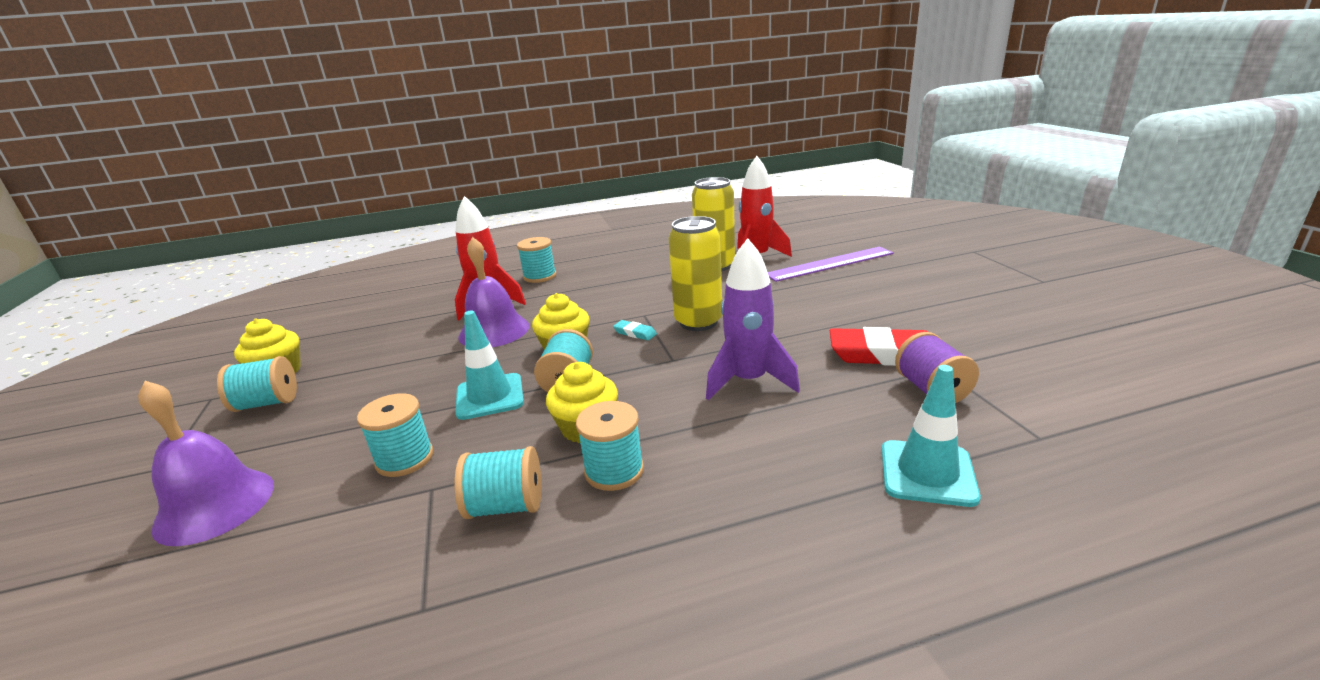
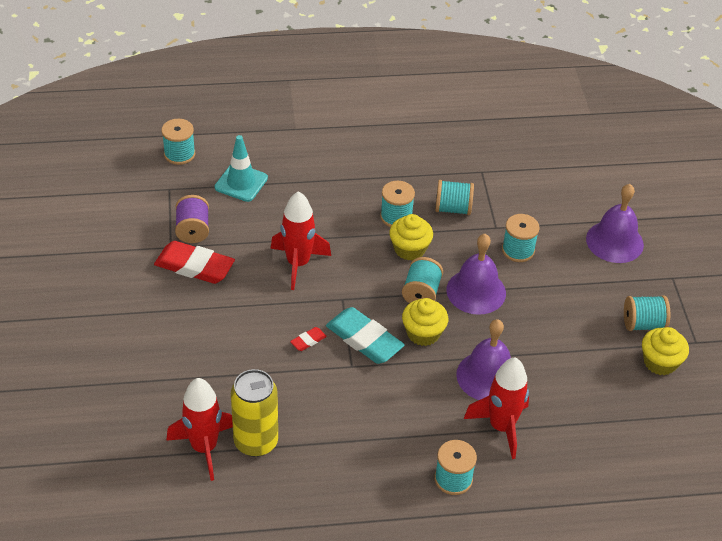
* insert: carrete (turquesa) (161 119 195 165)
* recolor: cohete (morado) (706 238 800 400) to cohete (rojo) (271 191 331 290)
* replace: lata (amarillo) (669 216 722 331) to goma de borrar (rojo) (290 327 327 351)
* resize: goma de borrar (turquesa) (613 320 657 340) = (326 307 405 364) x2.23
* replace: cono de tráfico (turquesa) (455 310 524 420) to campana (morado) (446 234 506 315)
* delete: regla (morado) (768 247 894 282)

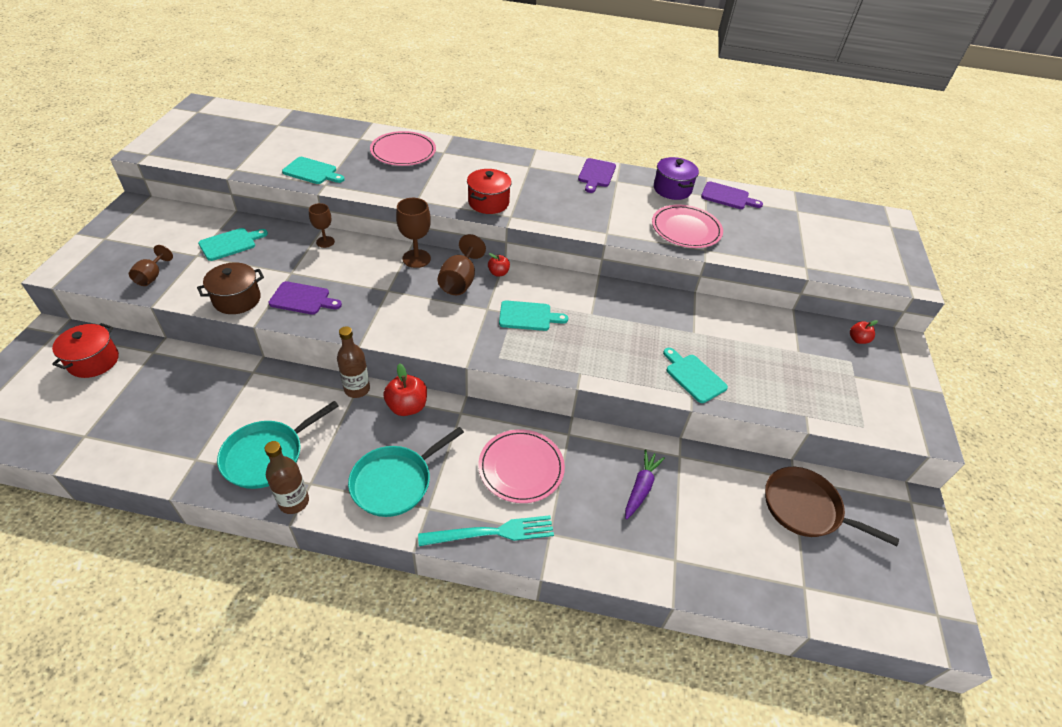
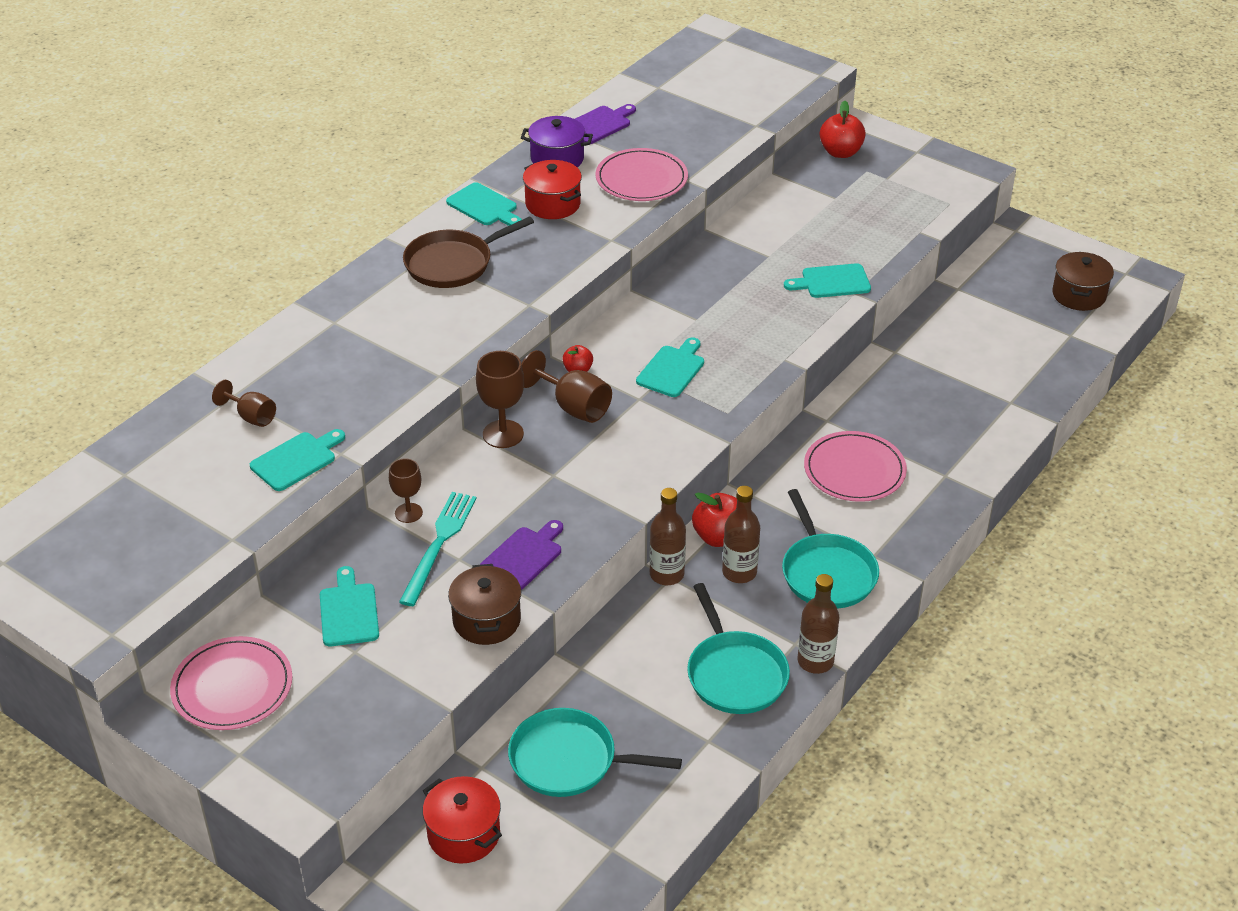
* move: plato (rosa) (370 131 436 166) to (170 636 292 730)
* move: copa (marrón) (129 245 173 286) to (212 380 276 427)
* move: tenedor (turquesa) (418 515 554 546) to (399 492 477 606)
* move: sartén (marrón) (765 467 899 546) to (403 216 534 288)
* recolor: tabla de cortar (morado) (578 158 616 193) to tabla de cortar (turquesa) (446 182 522 226)
* insert: sartén (turquesa) (508 708 682 797)
* move: olla (rojo) (467 169 512 214) to (523 160 582 219)
* insert: botella (marrón) (722 486 760 583)
* resize: manzana (rojo) (850 320 878 344) = (820 101 866 158) x1.71
* insert: olla (marrón) (1053 252 1114 311)
* delete: zanahoria (morado) (625 449 665 520)

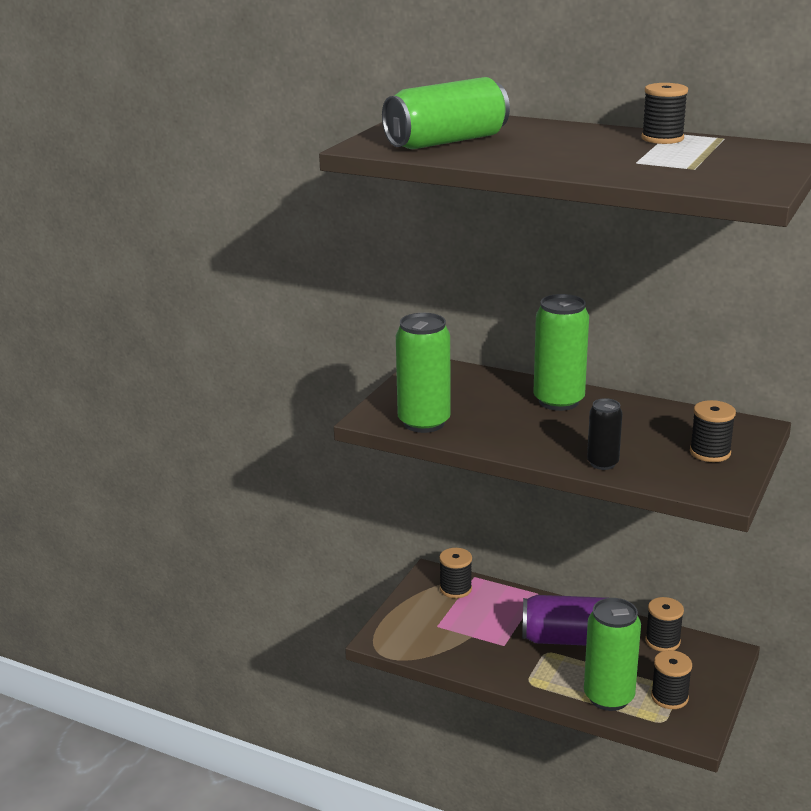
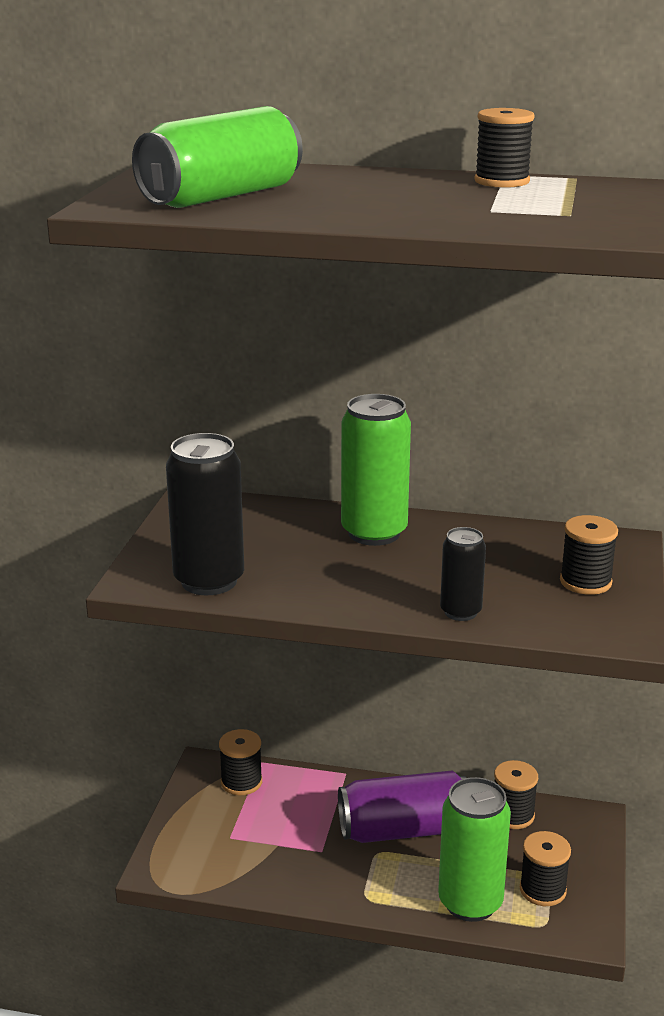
* recolor: lata (verde) (396 313 451 433) to lata (negro) (166 433 244 595)

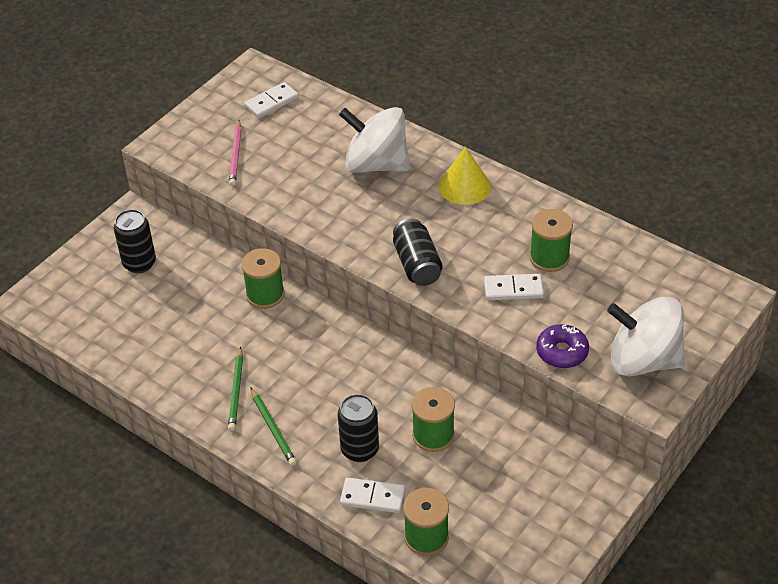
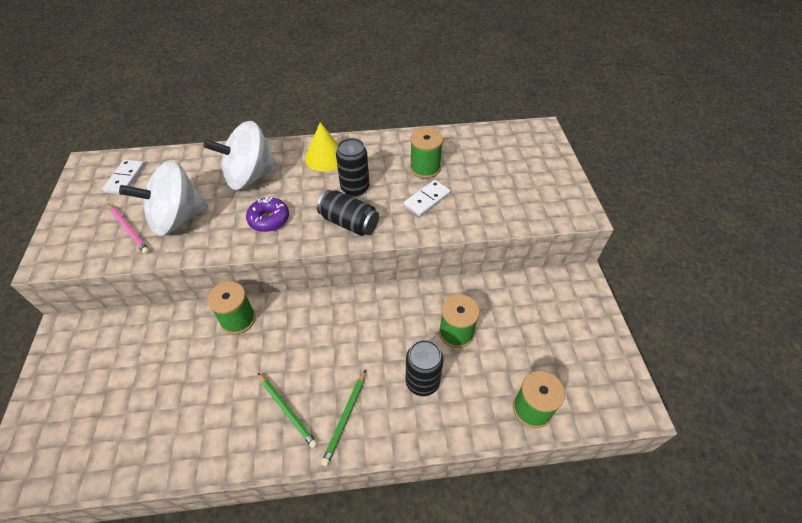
* move: peonza (blanco) (607 297 685 377) to (119 160 209 236)
* move: rosquilla (morado) (536 324 589 368) to (246 197 289 232)
* rotate: lápiz (verde) (251 388 297 466) = (321 370 366 466) 90 degrees clockwise
* move: lata (negro) (114 209 156 273) to (336 138 369 197)
* delete: ficha de dominó (blanco) (340 478 405 513)

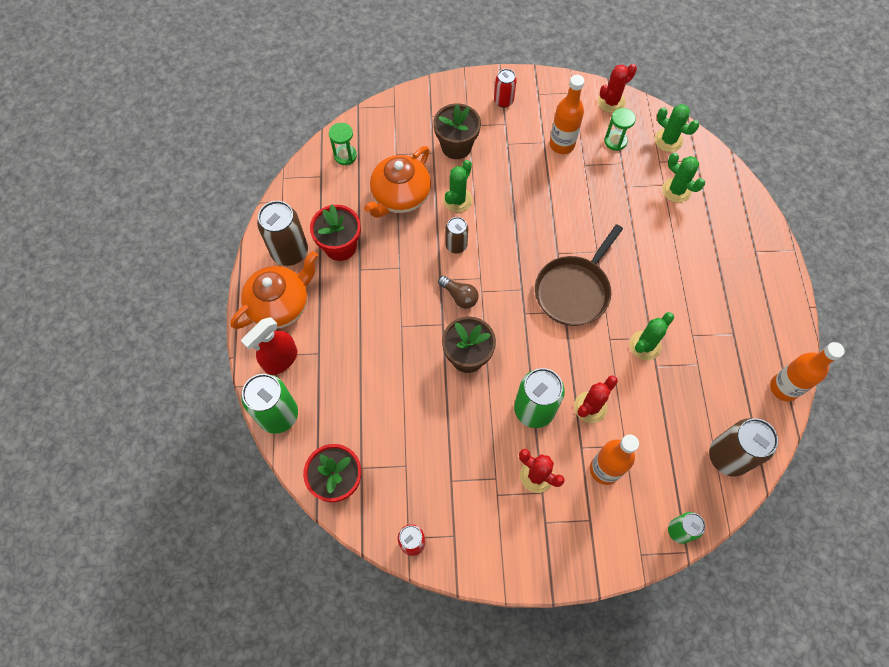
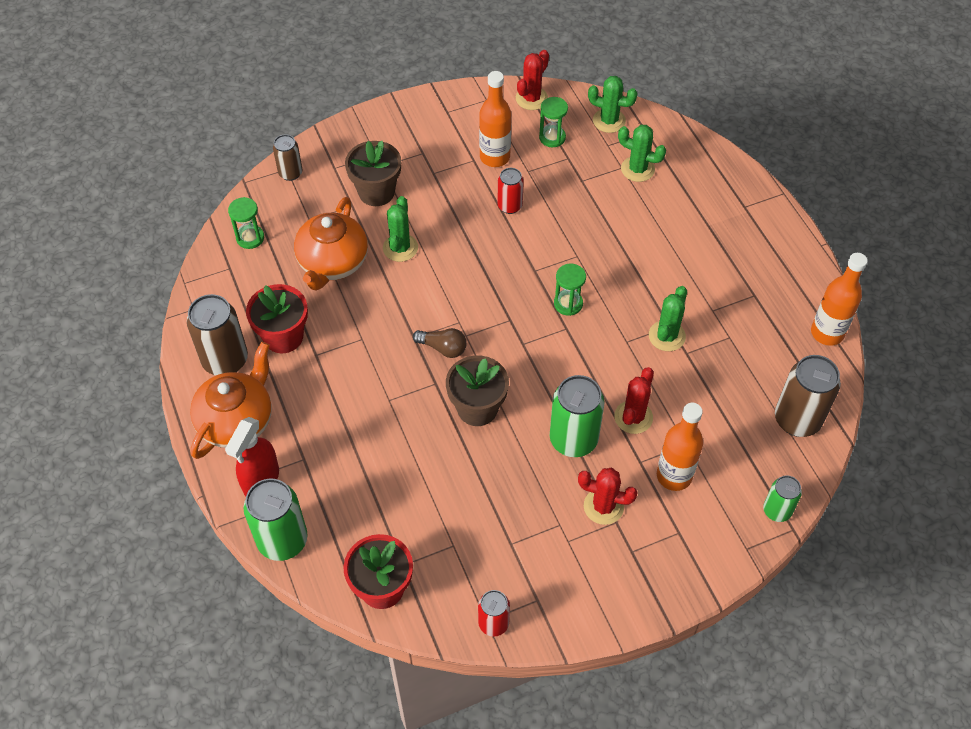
* move: lata (marrón) (445 217 468 254) to (273 134 302 181)
* move: lata (rojo) (494 69 517 108) to (498 168 524 214)
* replace: sartén (marrón) (535 224 623 326) to reloj de arena (verde) (554 264 586 316)

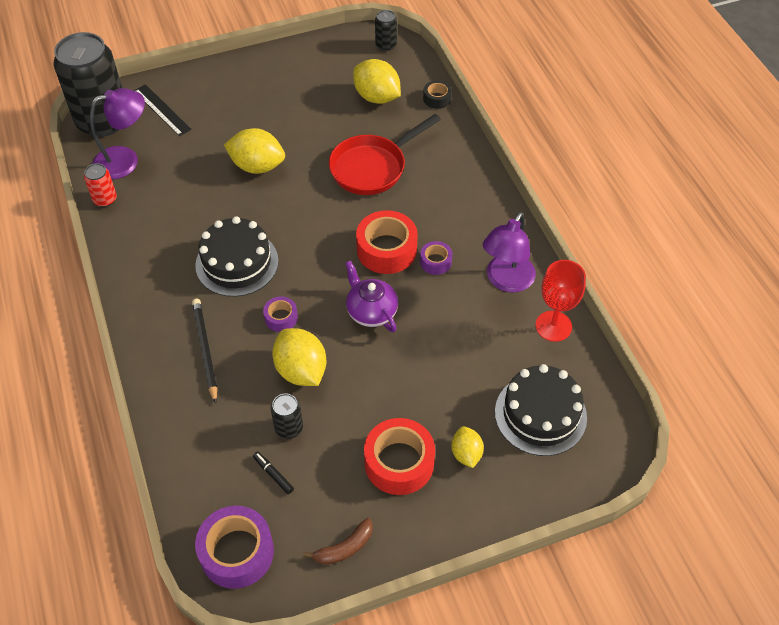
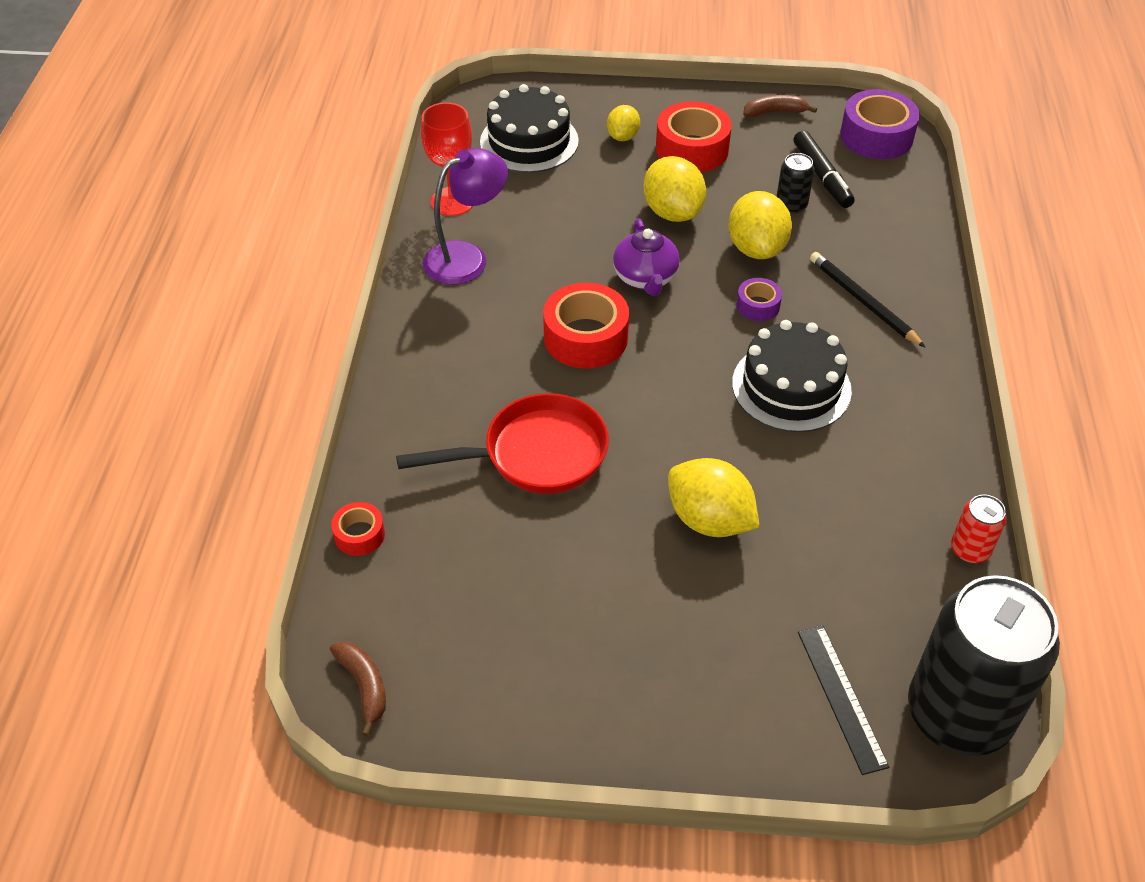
* replace: lata (negro) (375 10 397 51) to plátano (marrón) (330 641 386 736)
* recolor: cinta adhesiva (negro) (423 80 452 109) to cinta adhesiva (rojo) (331 502 385 556)
* move: limón (amarillo) (353 59 401 104) to (643 156 706 222)
* resize: rotulador (negro) (253 452 294 494) = (794 130 855 208) x1.84
* rotate: lápiz (negro) (192 299 217 404) = (810 252 925 347) 135 degrees clockwise
* delete: lámpara (morado) (90 88 145 179)
* delete: cinta adhesiva (morado) (420 241 453 275)

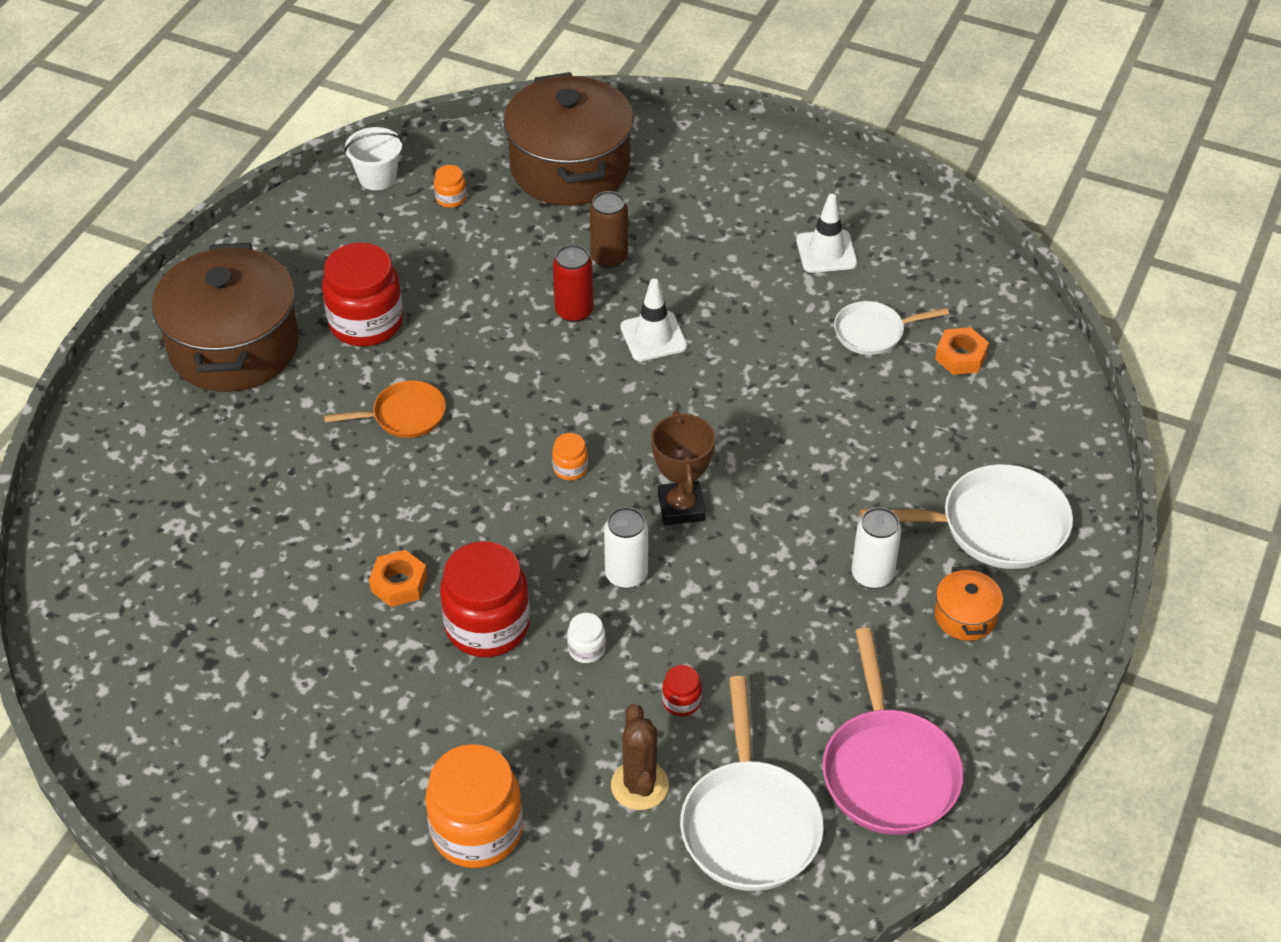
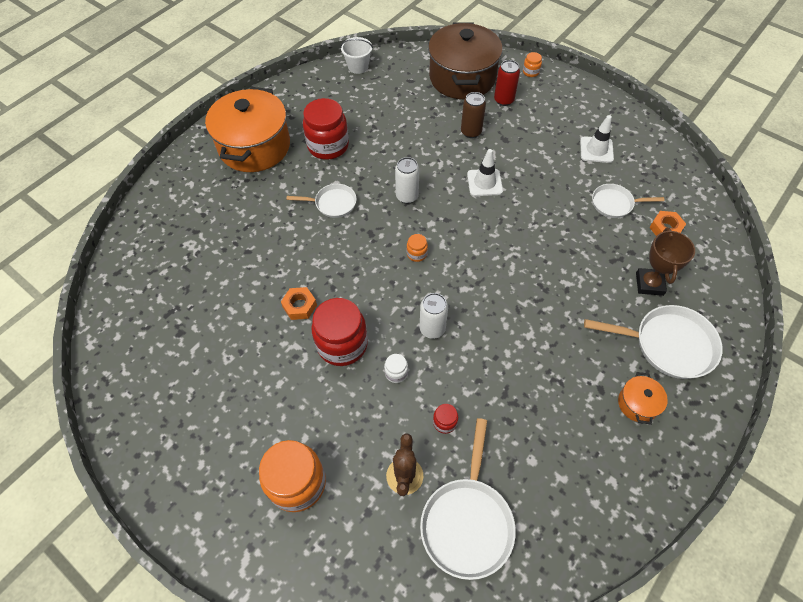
* recolor: olla (marrón) (152 243 299 392) to olla (naranja) (205 87 290 172)
* recolor: sartén (naranja) (324 380 446 438) to sartén (blanco) (287 184 357 218)
* move: lata (blanco) (852 507 902 589) to (395 157 419 204)
* move: lata (rojo) (553 244 593 322) to (494 60 520 106)
* move: tarro (naranja) (434 165 466 208) to (523 52 542 77)
* move: trofeo (marrón) (651 411 715 525) to (636 228 695 296)
* delete: sartén (rosa) (822 628 964 835)

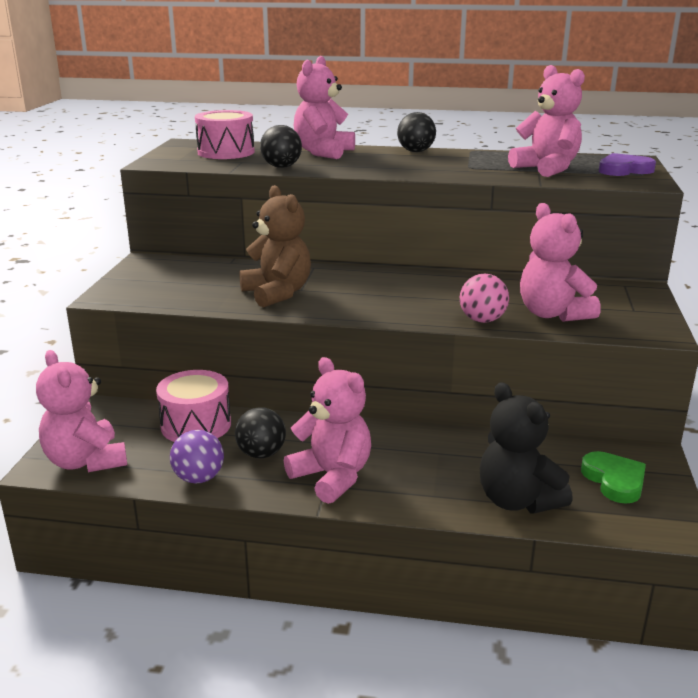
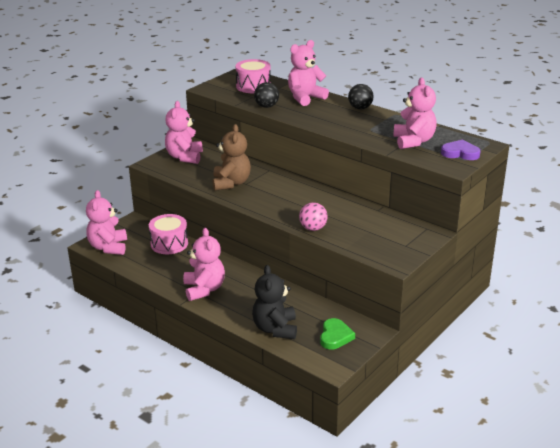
* move: osito (rosa) (520 203 601 322) to (165 101 203 164)
* delete: pelota (morado) (170 430 224 484)
* delete: pelota (negro) (235 407 286 458)

